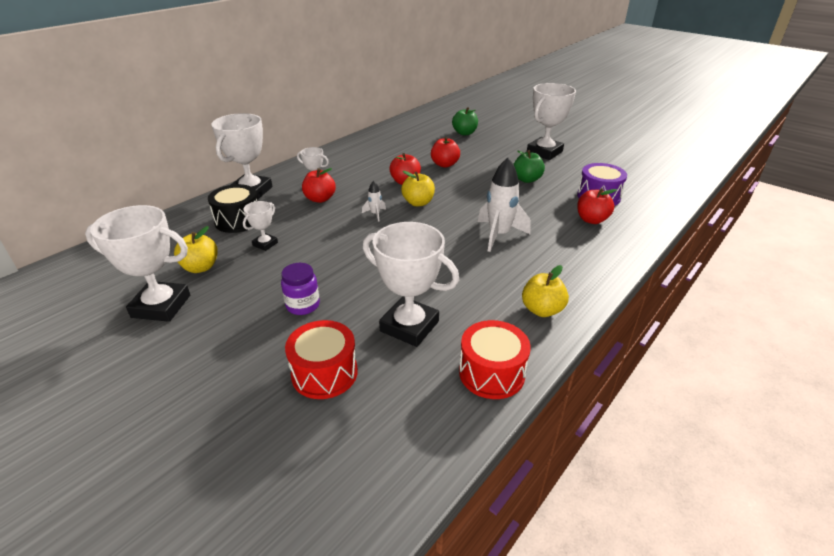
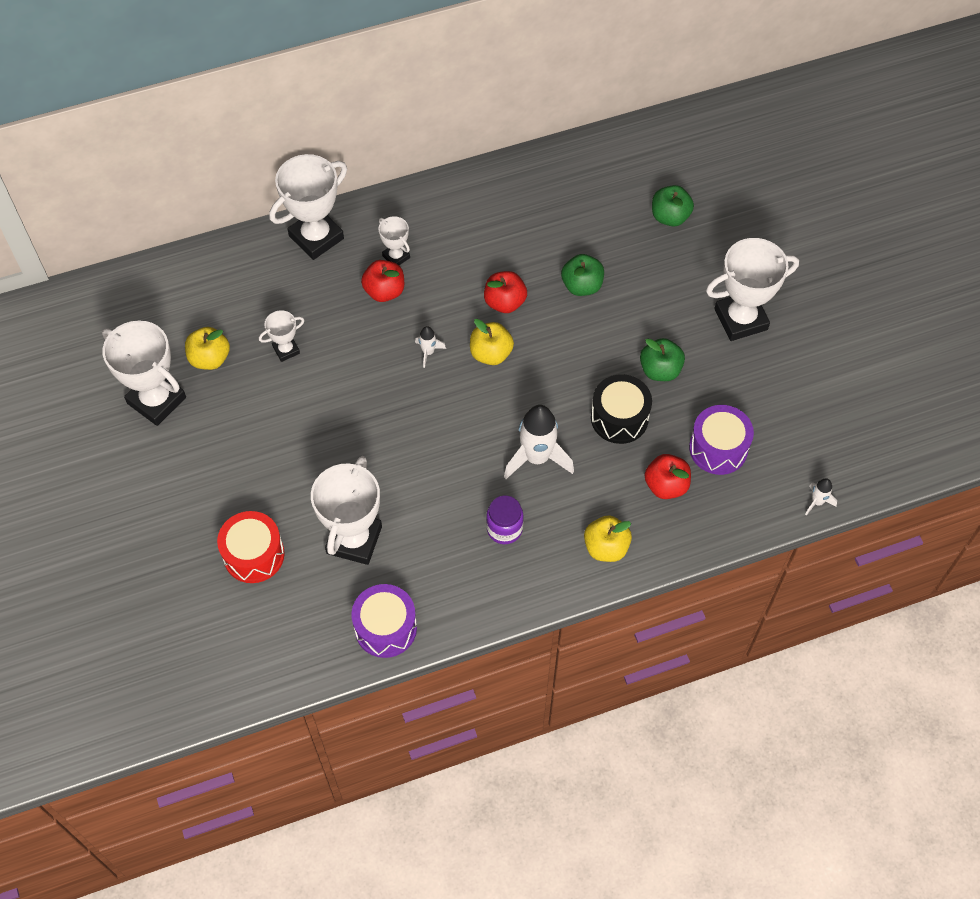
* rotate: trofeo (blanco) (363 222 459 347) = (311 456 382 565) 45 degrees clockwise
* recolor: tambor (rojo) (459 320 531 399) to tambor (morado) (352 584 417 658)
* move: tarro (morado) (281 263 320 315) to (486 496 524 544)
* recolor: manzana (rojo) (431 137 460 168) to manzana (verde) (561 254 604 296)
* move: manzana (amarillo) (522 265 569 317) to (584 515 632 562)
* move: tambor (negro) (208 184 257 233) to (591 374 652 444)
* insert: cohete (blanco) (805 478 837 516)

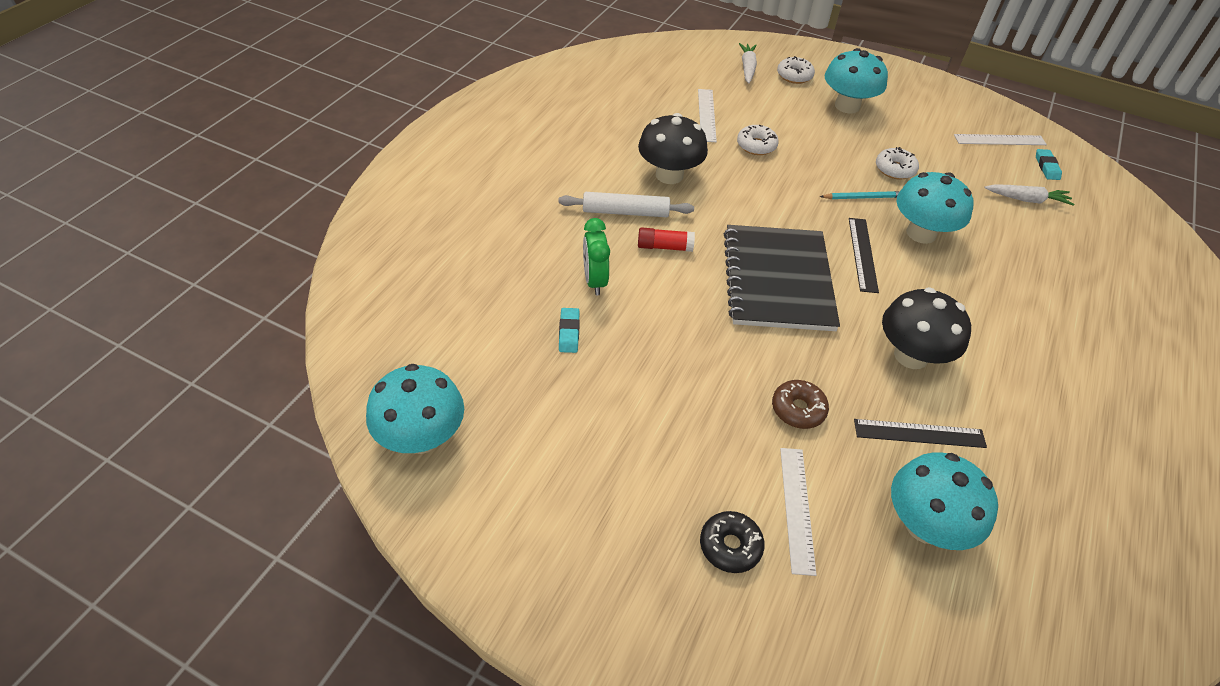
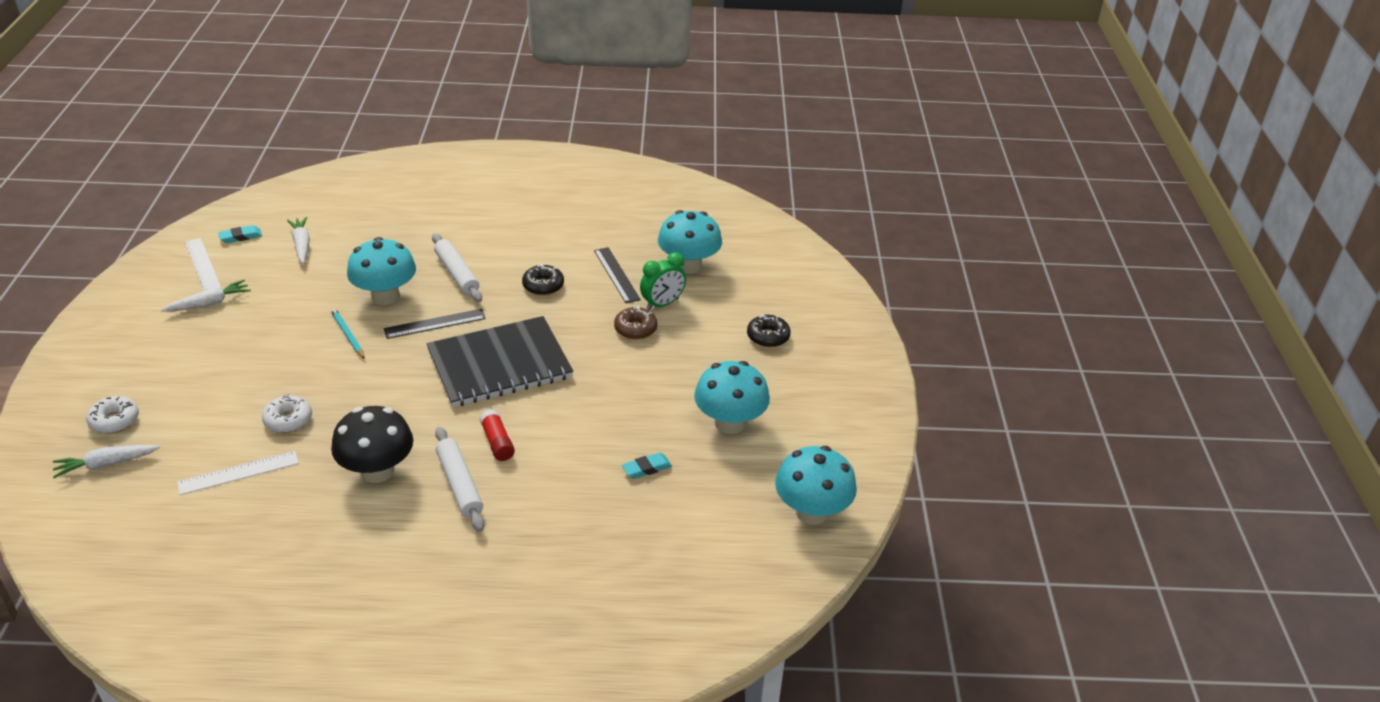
* insert: zanahoria (blanco) (161 280 251 312)
* insert: rodillo (blanco) (432 233 482 302)
* replace: seta (negro) (882 287 971 369) to rosquilla (negro) (522 264 564 296)
* move: despertador (verde) (583 218 610 295) to (640 252 686 310)
* move: seta (turquesa) (824 48 888 114) to (694 361 770 434)
* delete: regla (blanco) (780 448 817 576)
* delete: rosquilla (blanco) (876 147 919 180)

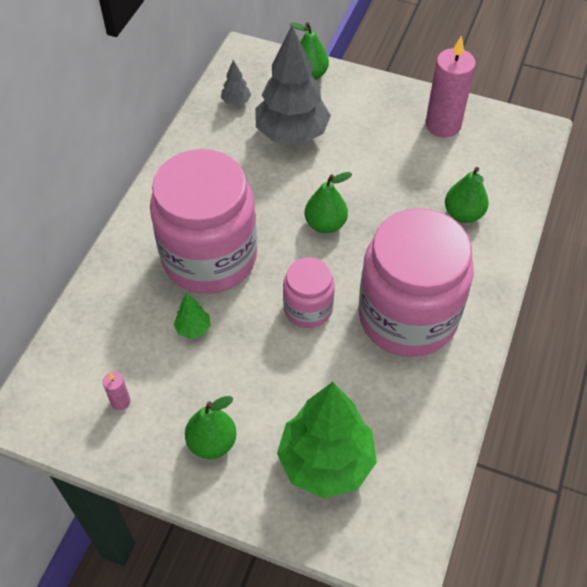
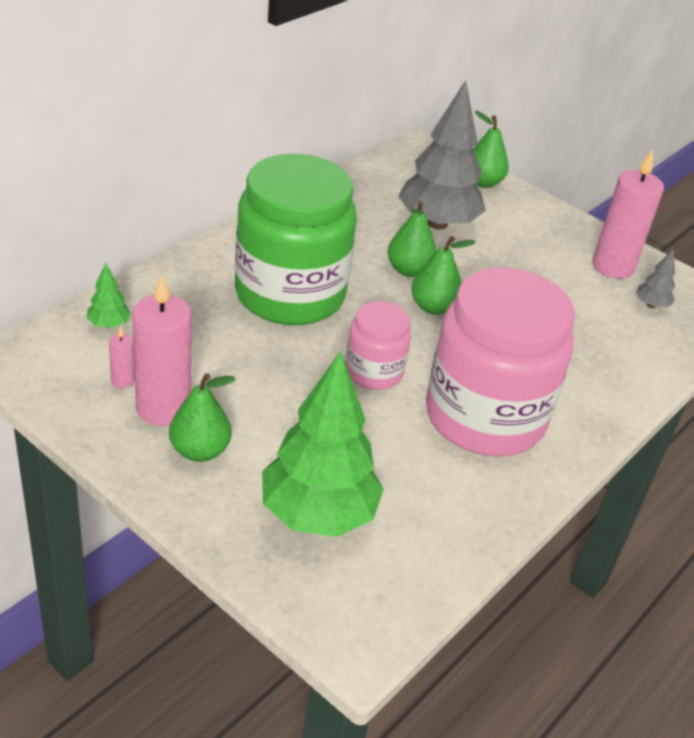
* move: árbol (verde) (174 293 210 339) to (87 263 131 328)
* insert: vela (rosa) (133 274 192 426)
* recolor: tarro (rosa) (150 149 257 294) to tarro (verde) (235 154 357 325)
* move: pera (verde) (445 167 489 223) to (387 201 437 277)
* move: árbol (gris) (221 60 251 105) to (636 249 675 308)

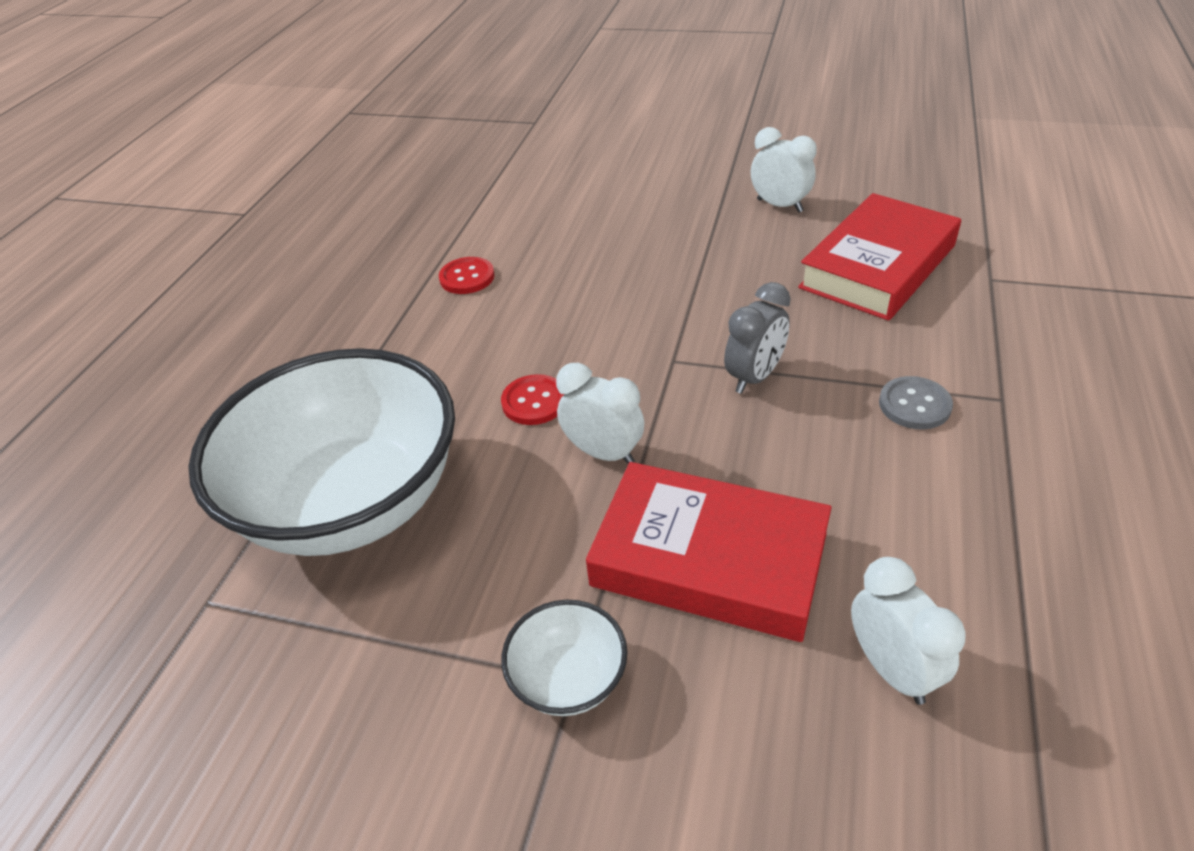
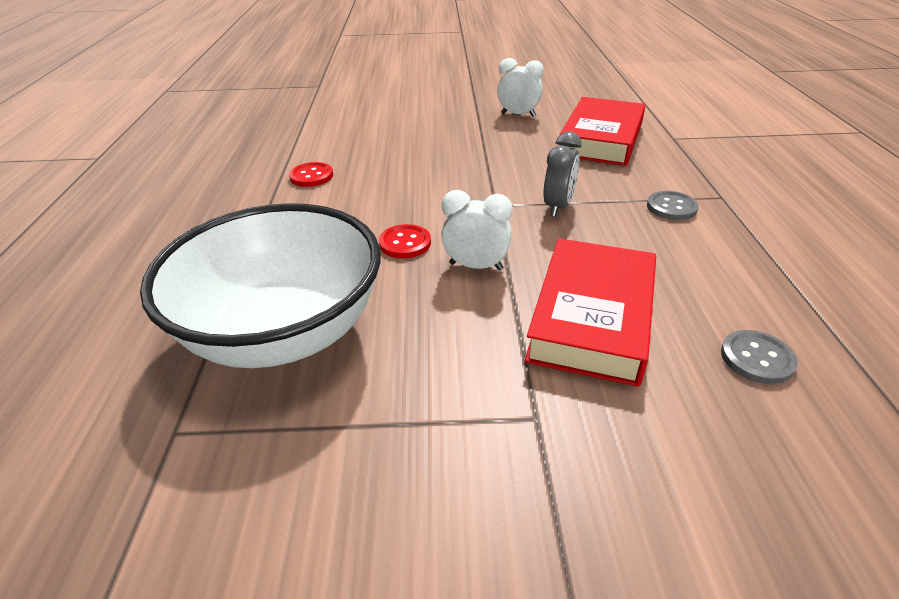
* rotate: libro (rojo) (586 462 832 642) = (524 238 656 387) 75 degrees counterclockwise
* replace: despertador (blanco) (851 557 966 705) to botón (gris) (721 330 798 384)
* delete: cuenco (blanco) (501 600 628 716)

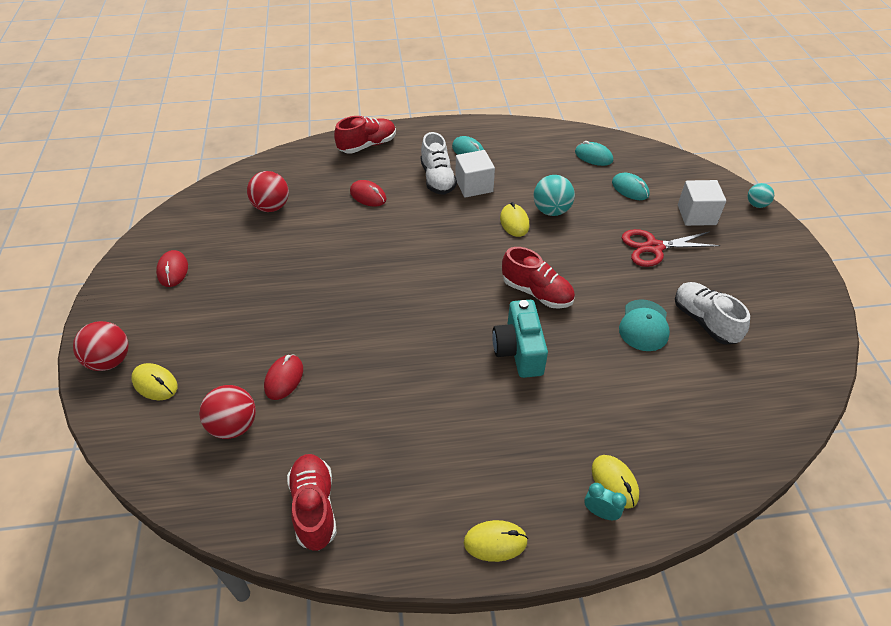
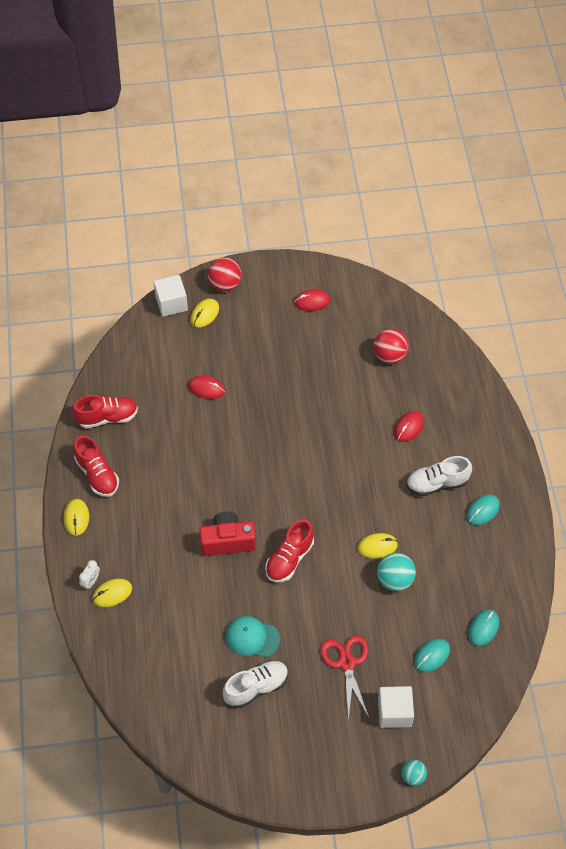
* move: zapato (rojo) (334 116 396 154) to (74 435 119 497)
* recolor: despertador (turquesa) (584 483 627 520) to despertador (blanco) (79 560 100 590)
* move: cubo (blanco) (455 150 495 198) to (154 275 188 317)
* recolor: cámara (turquesa) (492 300 548 378) to cámara (rojo) (199 512 256 556)
* delete: pelota (rojo) (199 385 256 439)

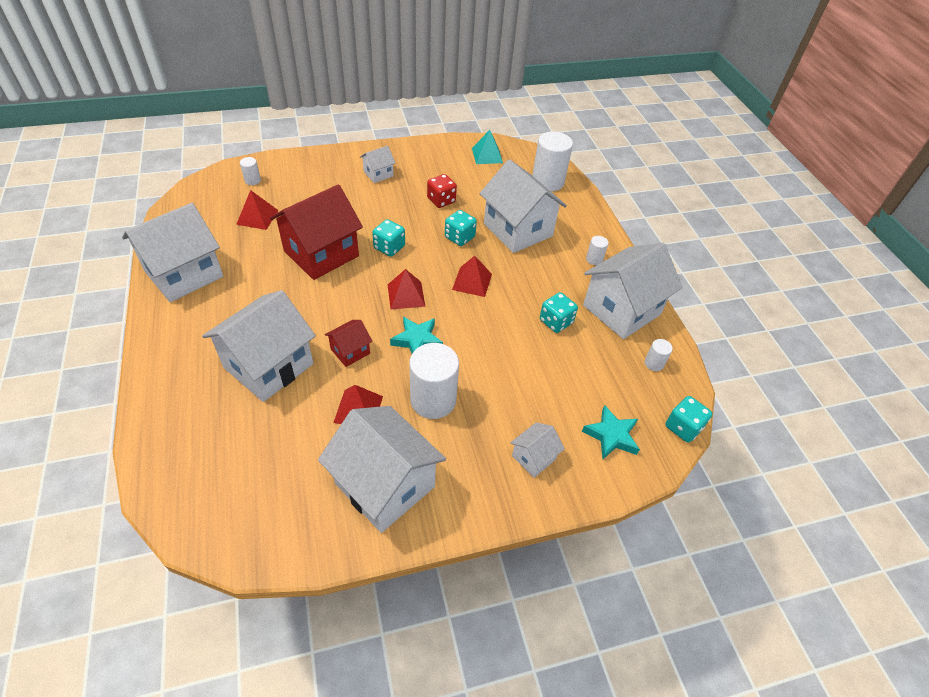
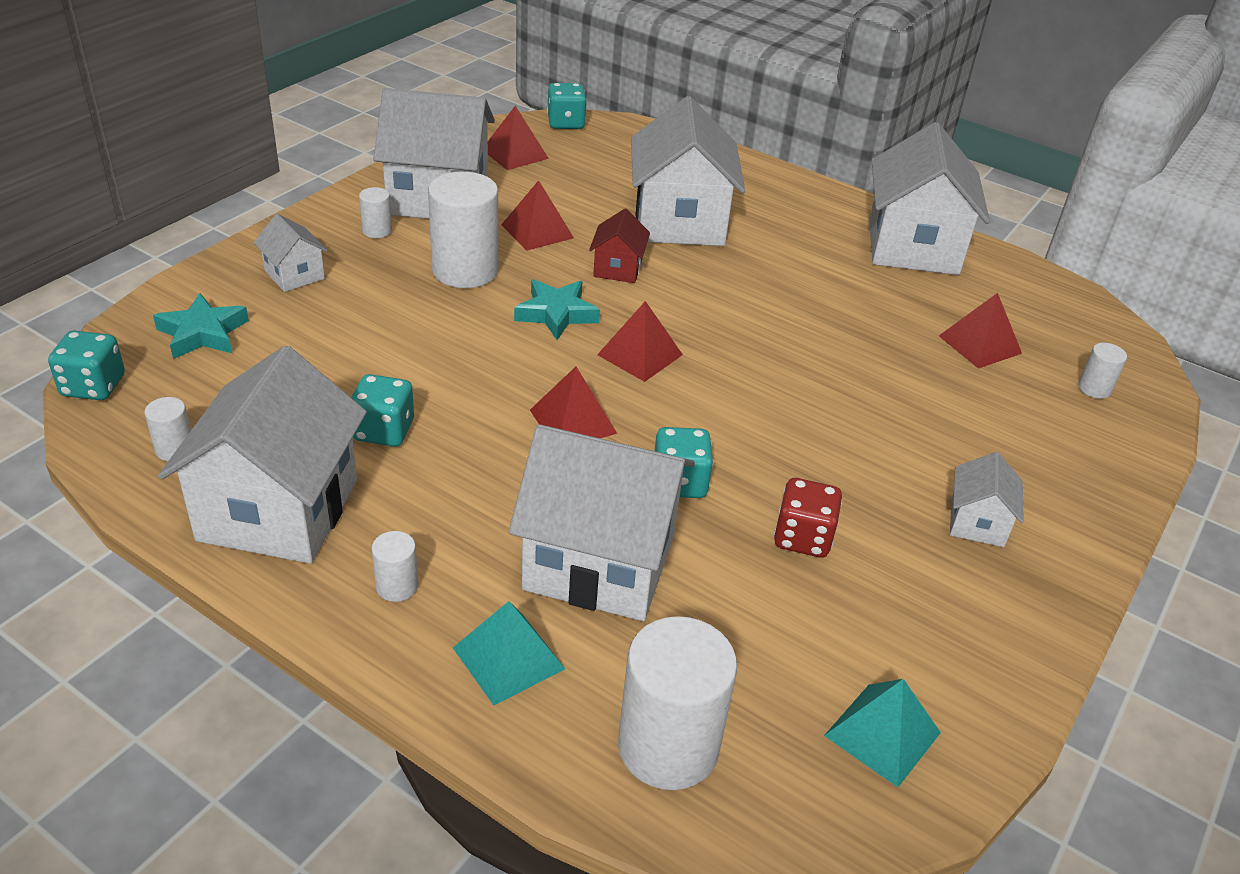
* rotate: casa (blanco) (510 422 565 478) = (254 214 328 292) 45 degrees counterclockwise
* insert: cilindro (blanco) (359 187 392 238)
* insert: pirámide (turquesa) (453 601 565 705)
* insert: pirámide (rojo) (488 106 549 170)
* move: dado (turquesa) (372 219 405 257) to (547 83 587 129)
* delete: casa (rojo) (270 184 363 280)

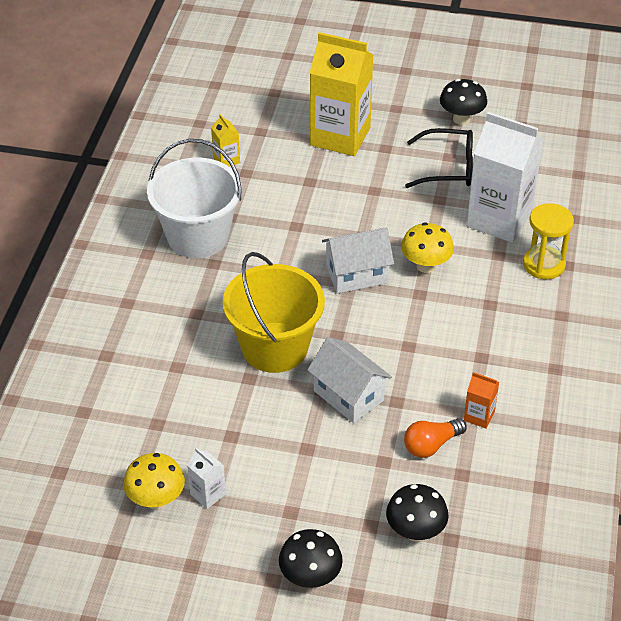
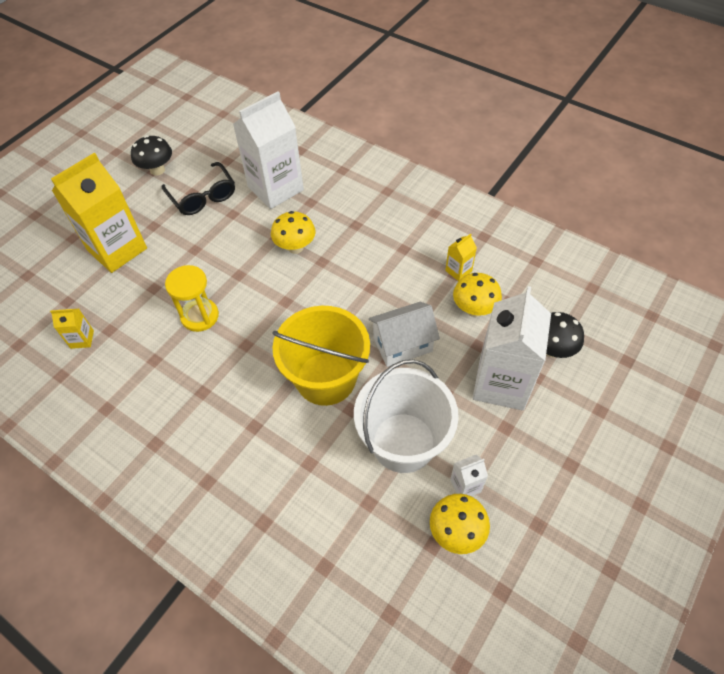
* rotate: gafas (negro) (405 128 473 188) = (162 162 235 215) 120 degrees clockwise
* move: reloj de arena (amarillo) (523 203 574 279) to (165 265 219 332)
* move: balde (blanco) (147 139 242 258) to (354 359 459 473)
* recolor: cartón de leche (naranja) (464 372 499 429) to cartón de leche (amarillo) (445 233 477 281)
* replace: bombilla (naranja) (404 418 467 458) to seta (amarillo) (453 273 502 317)
* insert: cartón de leche (blanco) (473 286 551 411)
* delete: seta (negro) (279 529 343 588)
* delete: casa (blanco) (322 227 394 294)

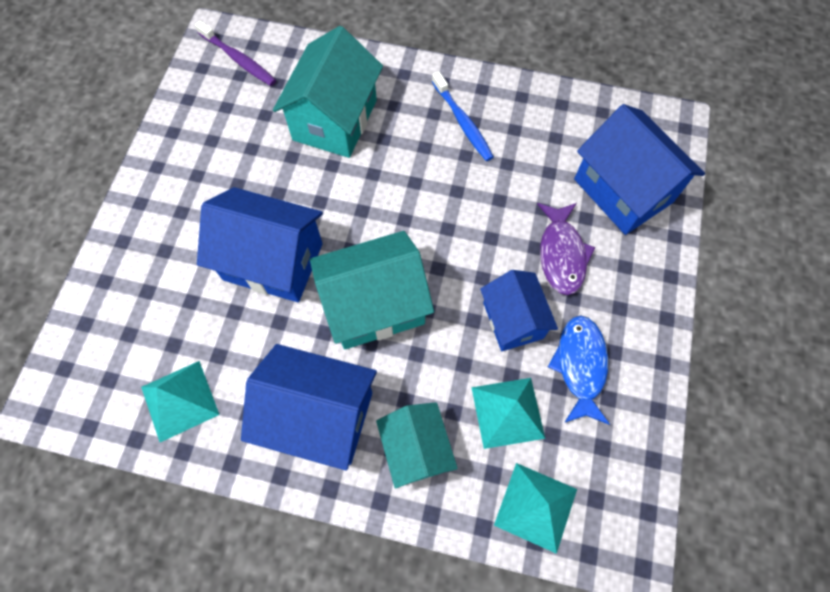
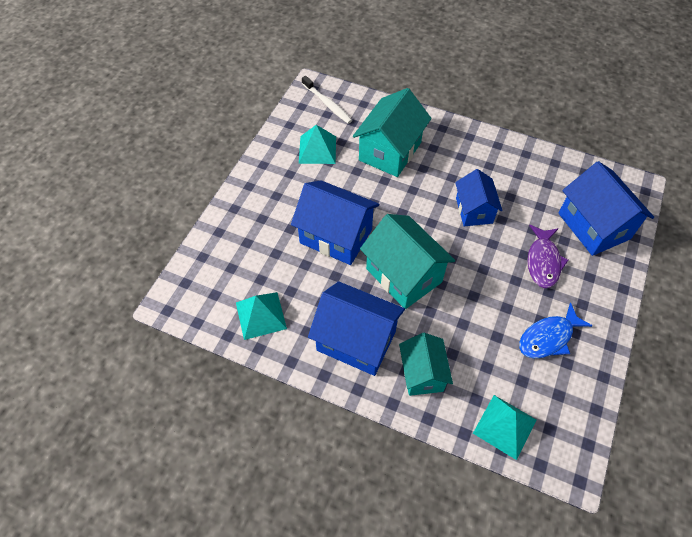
* move: pirámide (turquesa) (471 378 545 449) to (299 125 336 164)
* recolor: cepillo de dientes (morado) (195 21 276 86) to cepillo de dientes (blanco) (302 76 352 124)
* rotate: casa (turquesa) (310 231 434 349) = (360 214 455 309) 60 degrees clockwise
* move: casa (azul) (480 270 558 351) to (455 169 503 226)
* rotate: pez (azul) (548 315 610 425) = (519 302 592 358) 135 degrees counterclockwise
* delete: cepillo de dientes (azul) (432 71 494 161)

